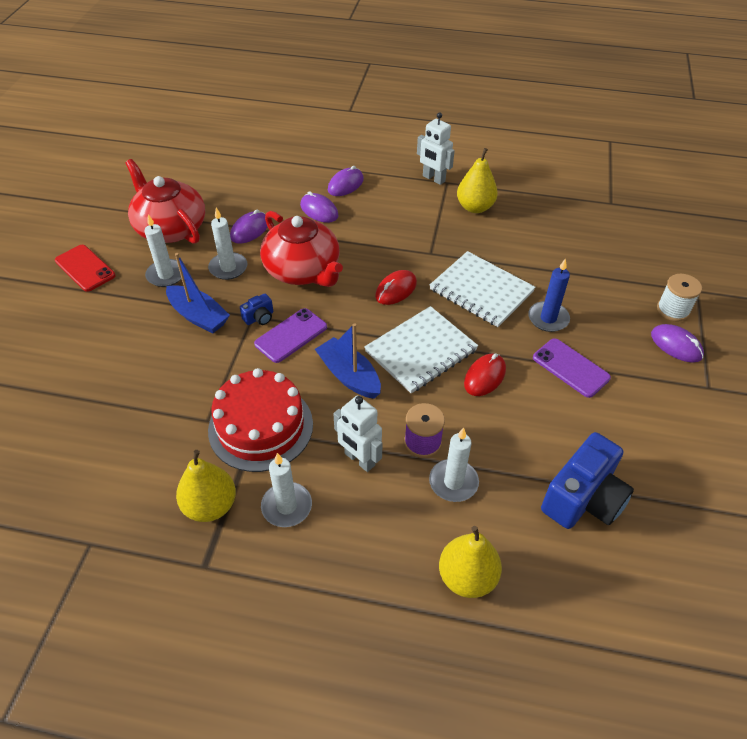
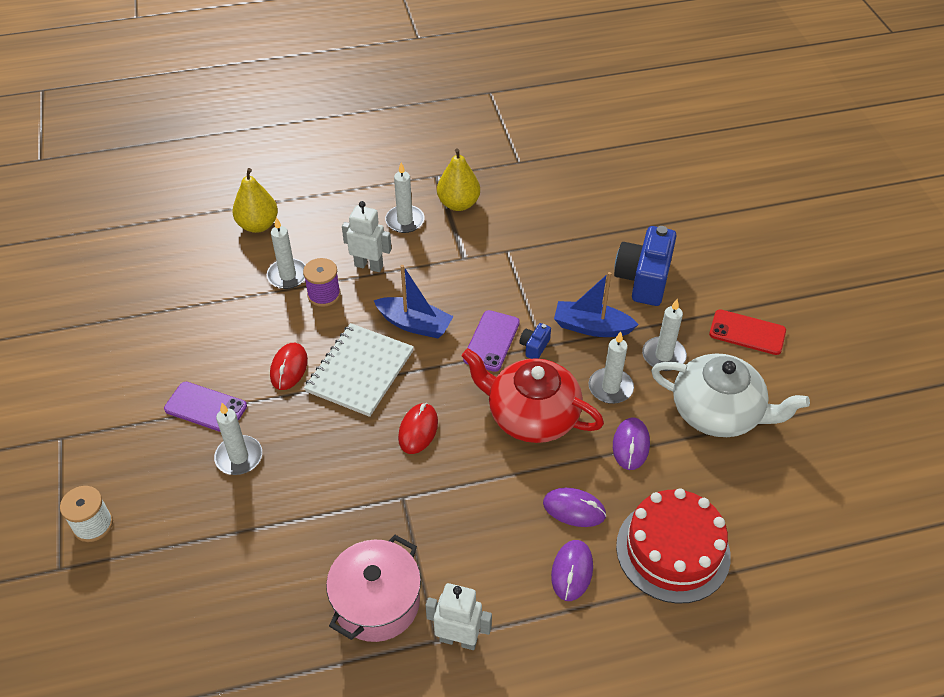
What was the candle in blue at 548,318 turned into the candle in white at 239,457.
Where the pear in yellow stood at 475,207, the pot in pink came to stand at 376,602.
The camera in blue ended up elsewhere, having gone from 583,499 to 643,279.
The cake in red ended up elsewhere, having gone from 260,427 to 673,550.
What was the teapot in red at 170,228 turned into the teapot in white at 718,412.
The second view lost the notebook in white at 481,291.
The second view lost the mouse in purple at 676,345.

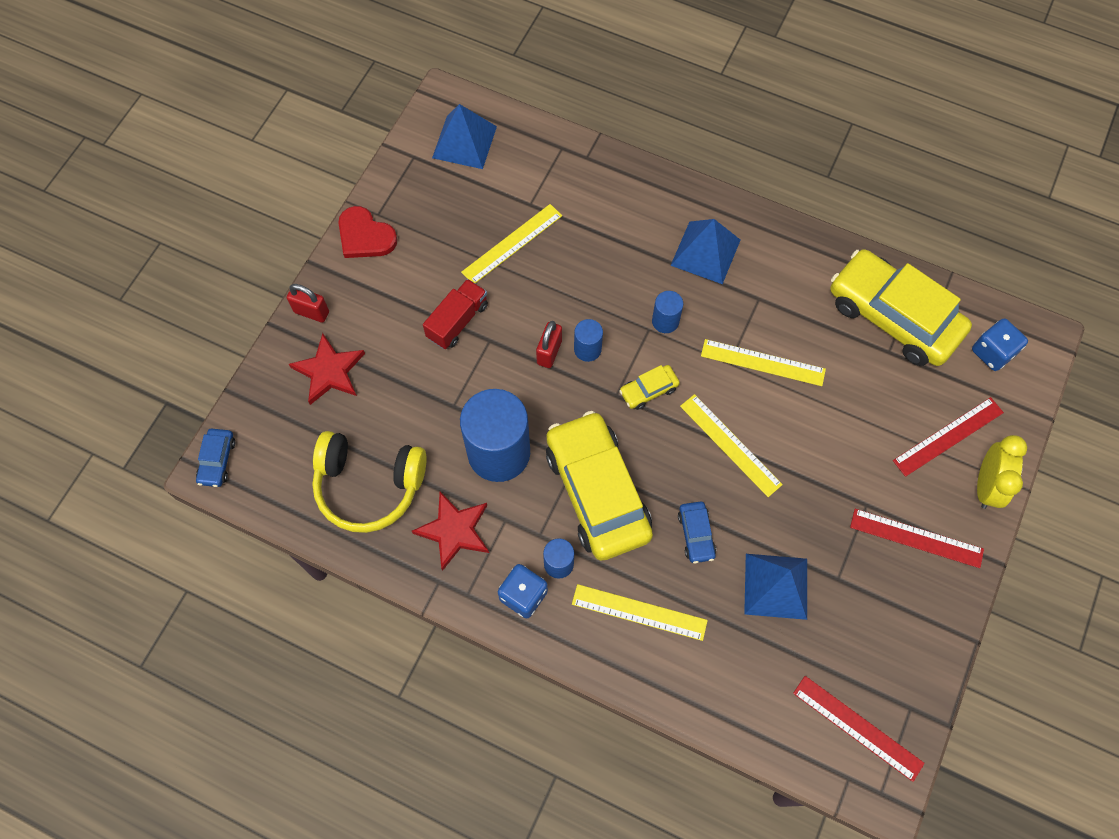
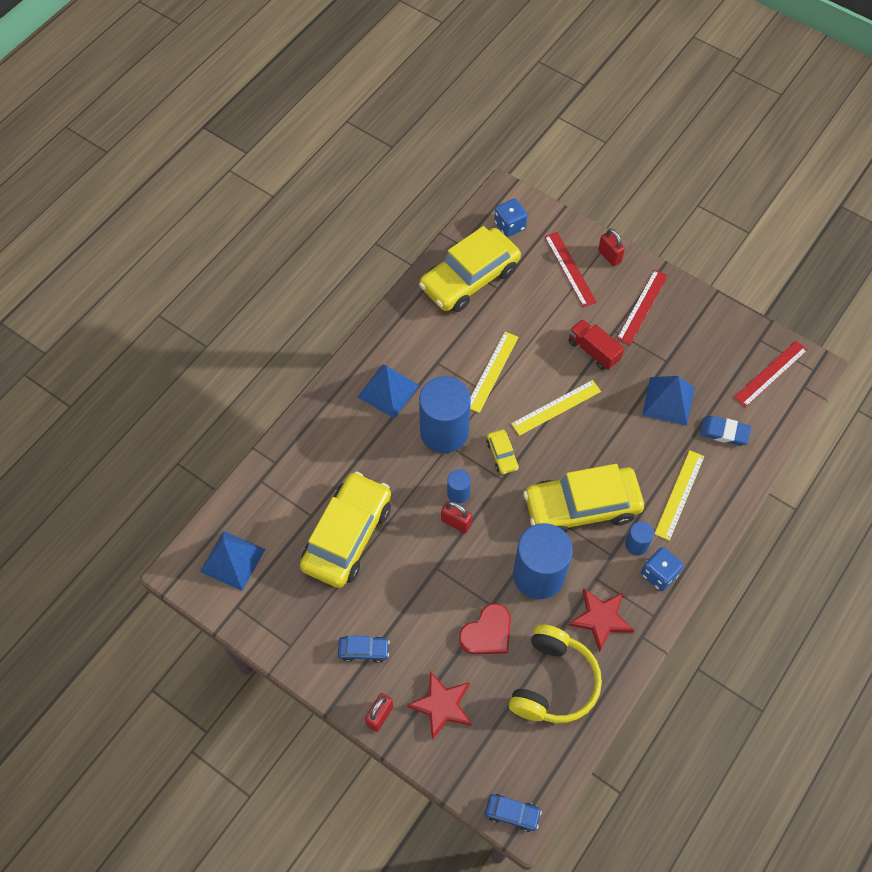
Where the ruler in yellow stood at 512,244, the car in yellow came to stand at 347,536.
The car in blue ended up elsewhere, having gone from 696,534 to 364,650.
The size of the cylinder in blue at 665,321 changed by a factor of 2.19.
The heart in red ended up elsewhere, having gone from 365,236 to 487,632.
The truck in red ended up elsewhere, having gone from 457,321 to 593,351.
Where the clock in yellow stood at 986,485, the padlock in red came to stand at 609,256.
The second view gained the eraser in blue at 724,432.

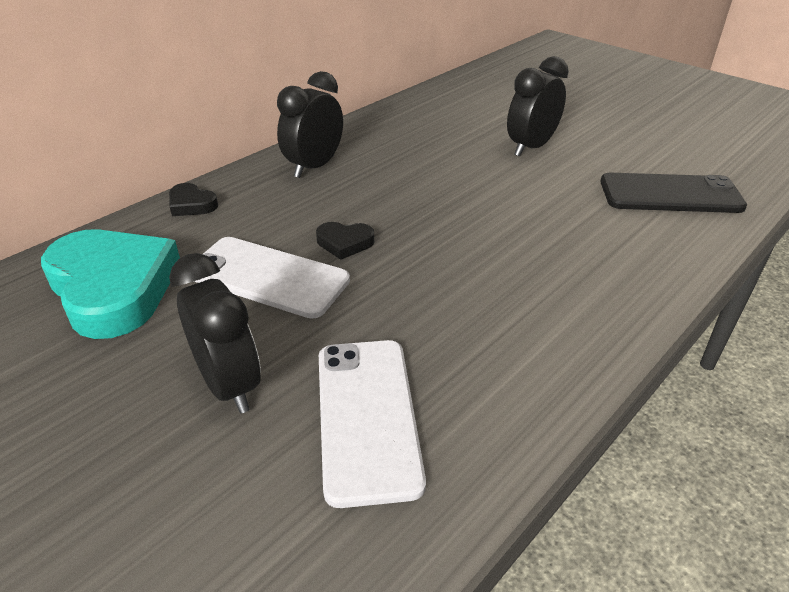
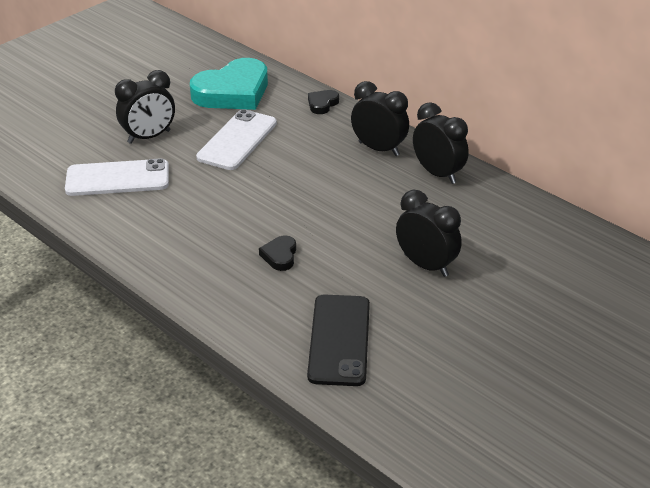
The heart in black ended up elsewhere, having gone from 344,243 to 280,256.
The second view gained the clock in black at 438,173.

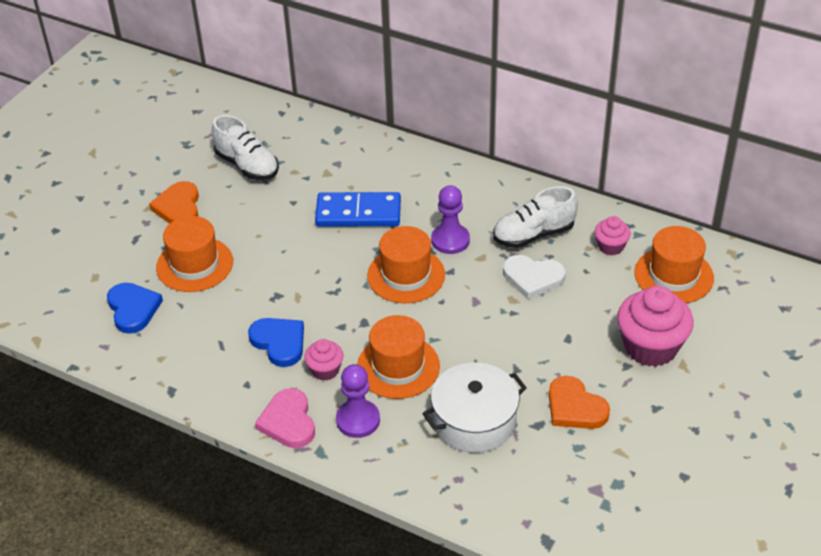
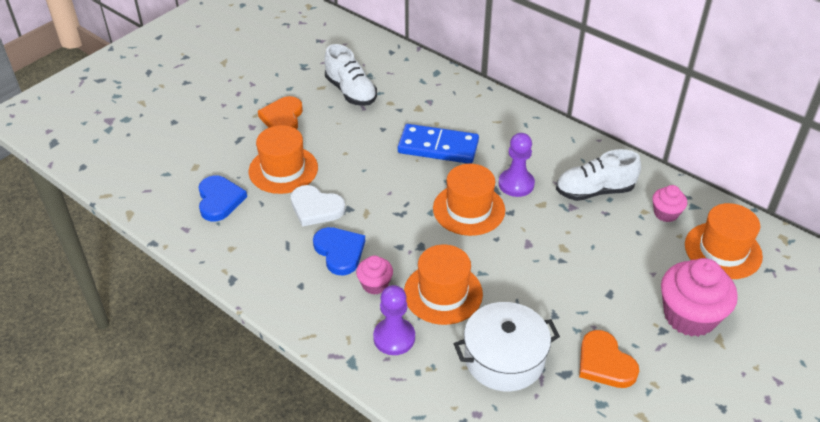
The heart in white ended up elsewhere, having gone from 533,278 to 316,208.
The second view lost the heart in pink at 288,422.

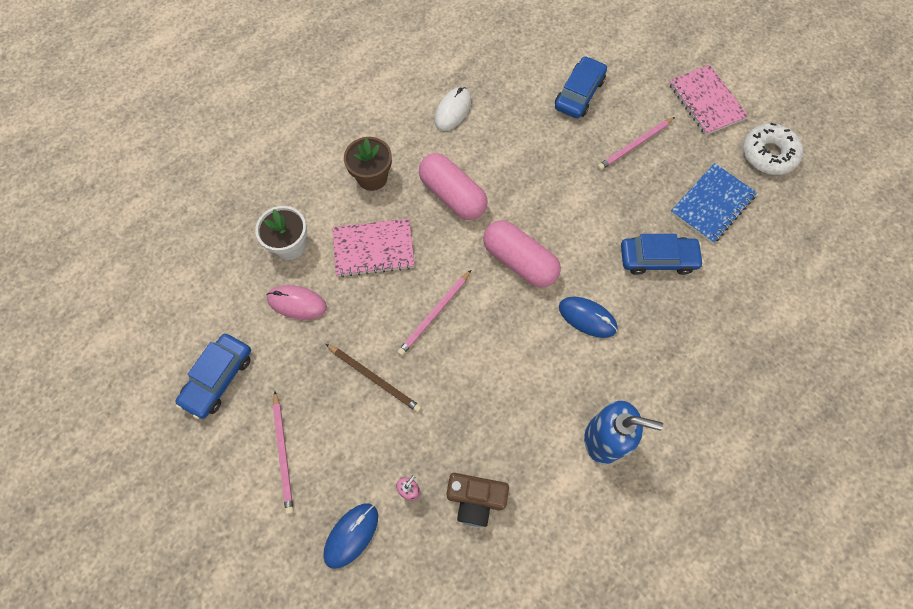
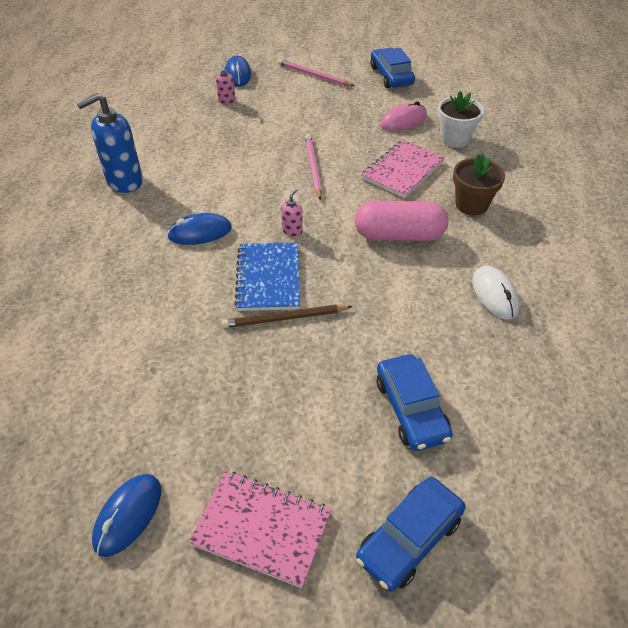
Where the donut in white stood at 768,154, the mouse in blue came to stand at 128,515.
The pencil in brown ended up elsewhere, having gone from 374,378 to 284,318.
The notebook in blue ended up elsewhere, having gone from 712,204 to 268,278.
Where the capsule in pink stood at 519,261, the soap dispenser in pink came to stand at 292,231.
The car in blue ended up elsewhere, having gone from 657,259 to 409,538.
The second view lost the camera in brown at 475,499.
The second view lost the pencil in pink at 634,145.

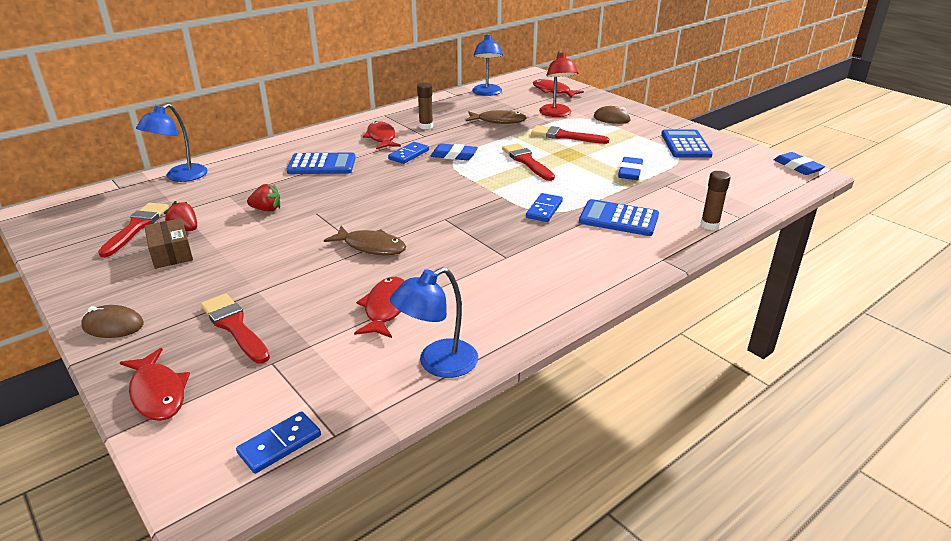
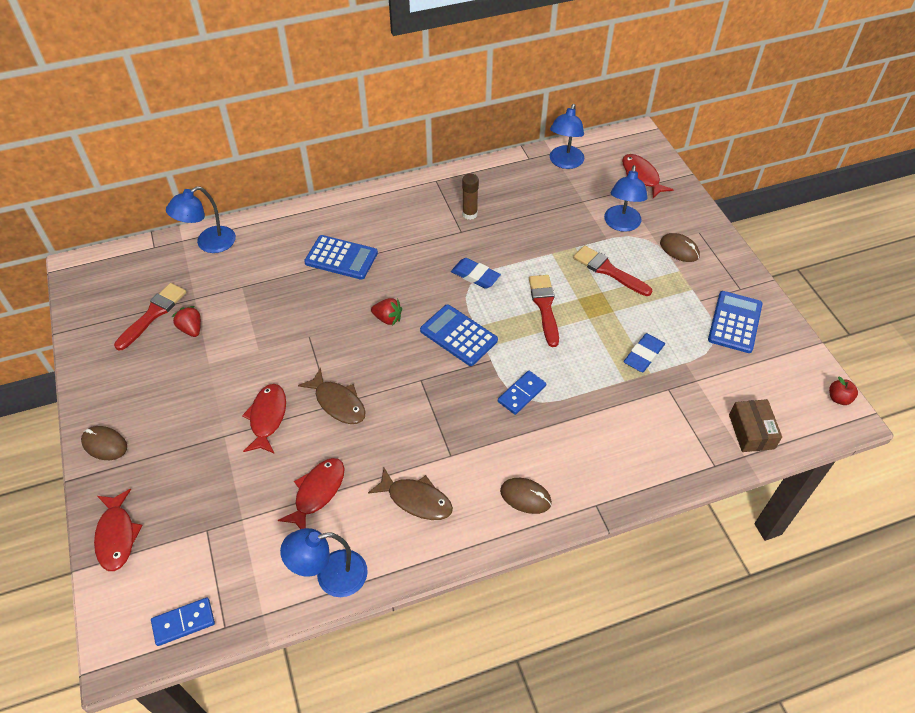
The fish in red ended up elsewhere, having gone from 381,138 to 267,417.
The fish in brown ended up elsewhere, having gone from 498,121 to 416,499.
The strawberry in red ended up elsewhere, having gone from 267,209 to 388,318.
The calculator in blue ended up elsewhere, having gone from 618,219 to 458,335.
The second view gained the mouse in brown at 525,497.
What was the lamp in red at 556,114 turned into the lamp in blue at 621,224.
The box in brown ended up elsewhere, having gone from 171,253 to 751,431.
Where the eraser in blue stood at 797,167, the apple in red came to stand at 839,398.
The second view lost the brush in red at 234,326.
The second view lost the domino in blue at 408,155.
The second view lost the glue stick in brown at 709,225.

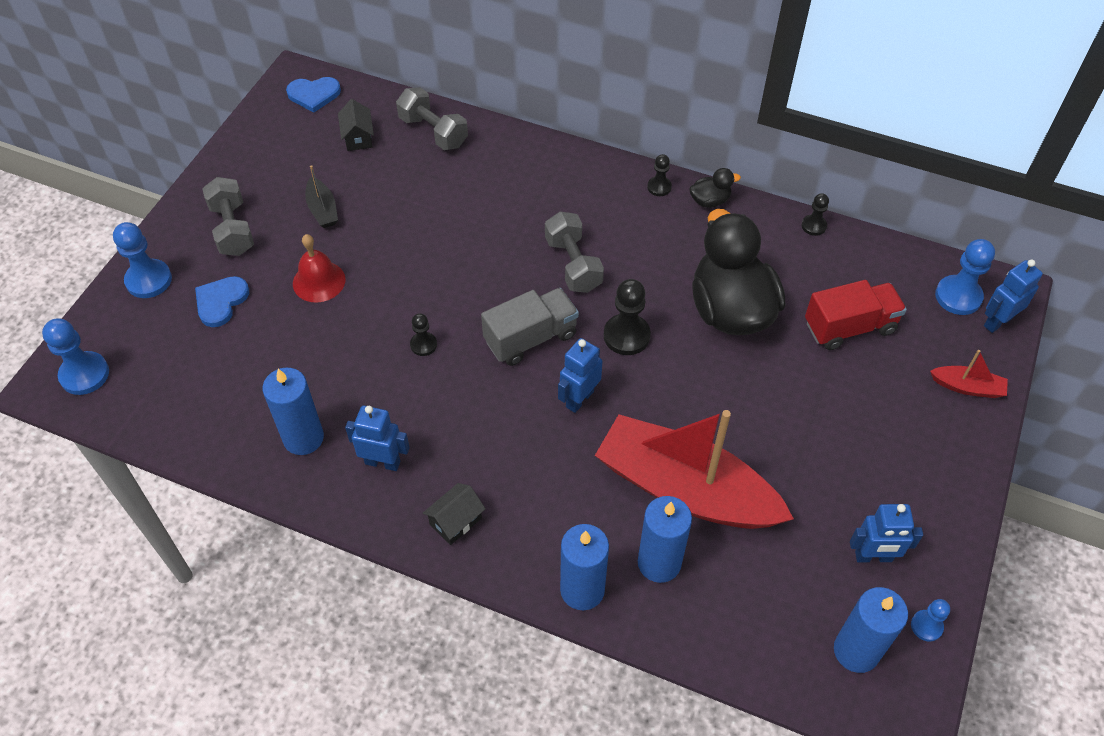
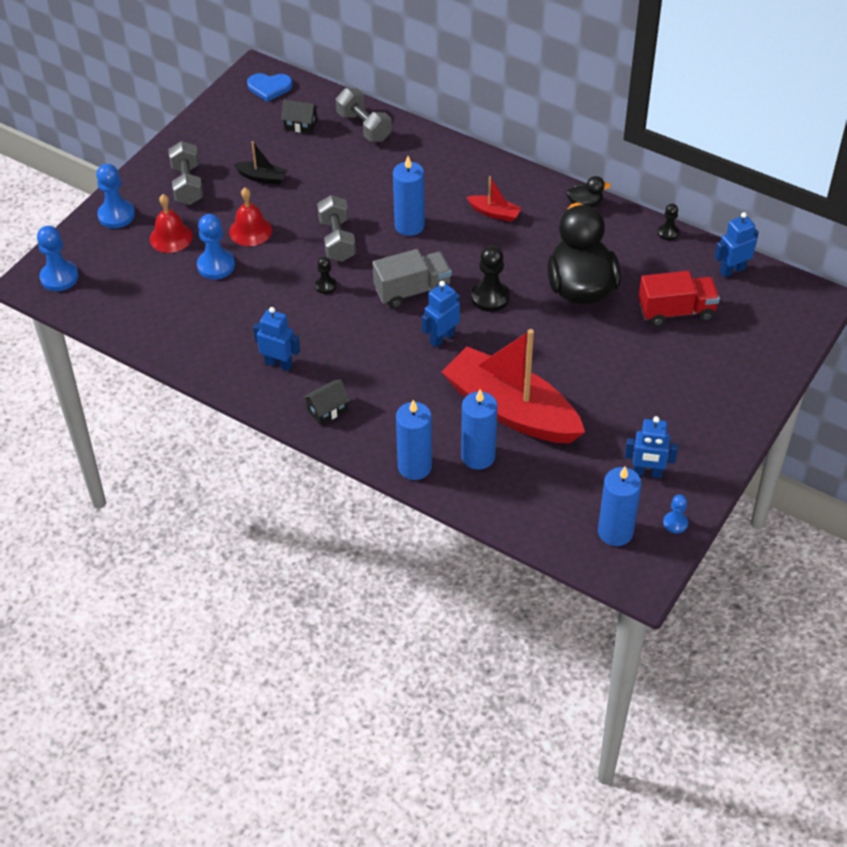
Where the heart in blue stood at 221,302, the bell in red came to stand at 171,237.
The pawn in blue ended up elsewhere, having gone from 958,296 to 216,266.
The boat in black at 322,209 ended up facing another way, 60 degrees counterclockwise from before.
The house in black at 358,137 ended up facing another way, 75 degrees counterclockwise from before.
The dumbbell in grey ended up elsewhere, having gone from 573,264 to 337,240.
The candle in blue ended up elsewhere, having gone from 303,438 to 409,225.
The boat in red ended up elsewhere, having gone from 967,387 to 494,213.
The robot in blue ended up elsewhere, having gone from 997,322 to 732,270.
The second view lost the pawn in black at 659,187.

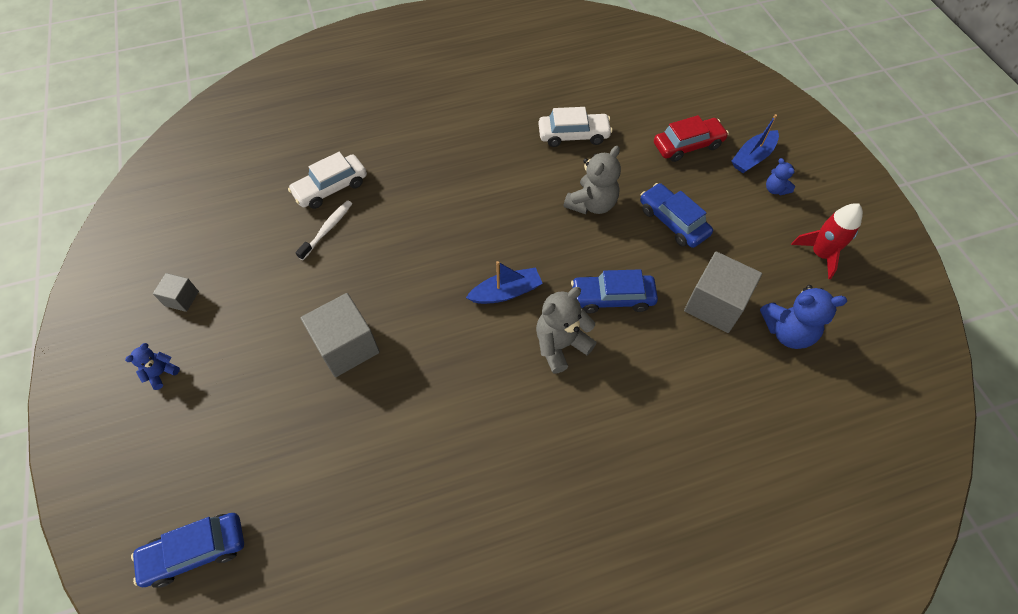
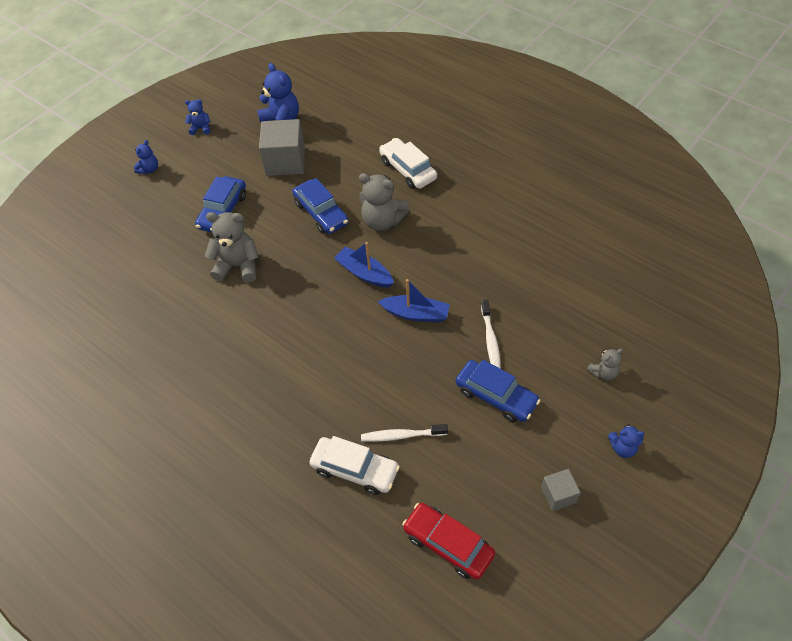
Where the rocket in red stood at 820,254, the teddy bear in blue came to stand at 201,128.
The boat in blue ended up elsewhere, having gone from 752,157 to 416,314.
The car in white ended up elsewhere, having gone from 573,135 to 408,170.
The car in red ended up elsewhere, having gone from 688,145 to 448,544.
The car in blue ended up elsewhere, having gone from 195,551 to 496,396.
Where the cube in grey stood at 346,346, the toothbrush in white came to stand at 490,340.
The second view gained the teddy bear in grey at 603,372.

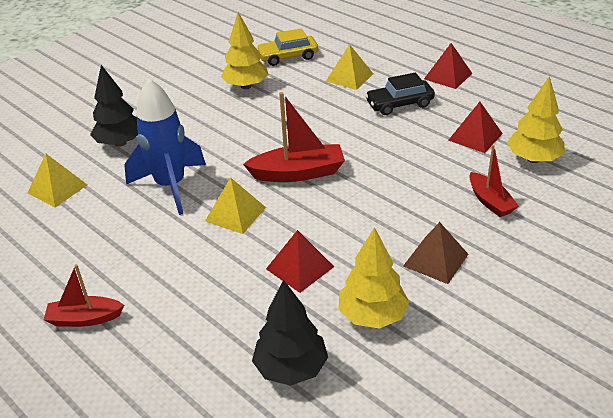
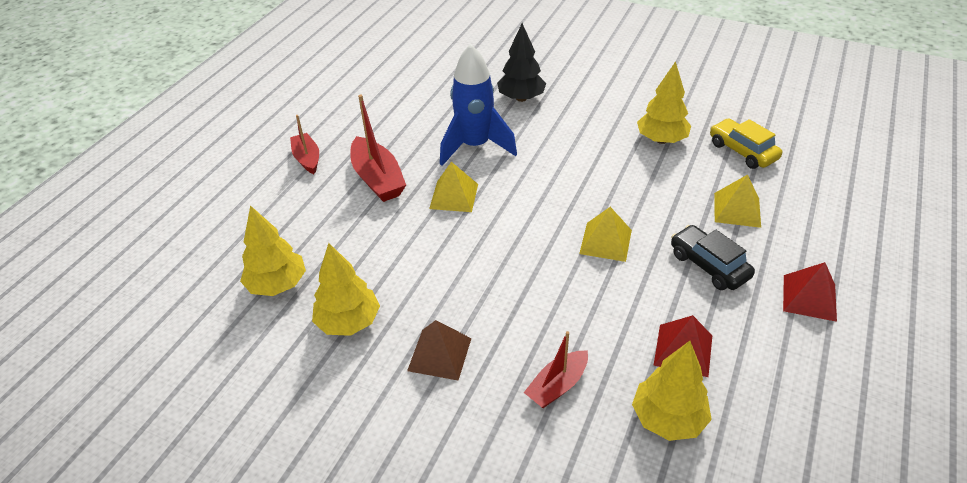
What was the tree in black at 291,368 turned into the tree in yellow at 277,285.
The boat in red ended up elsewhere, having gone from 298,173 to 377,179.
The pyramid in yellow ended up elsewhere, having gone from 57,189 to 605,241.
The second view lost the pyramid in red at 300,268.

